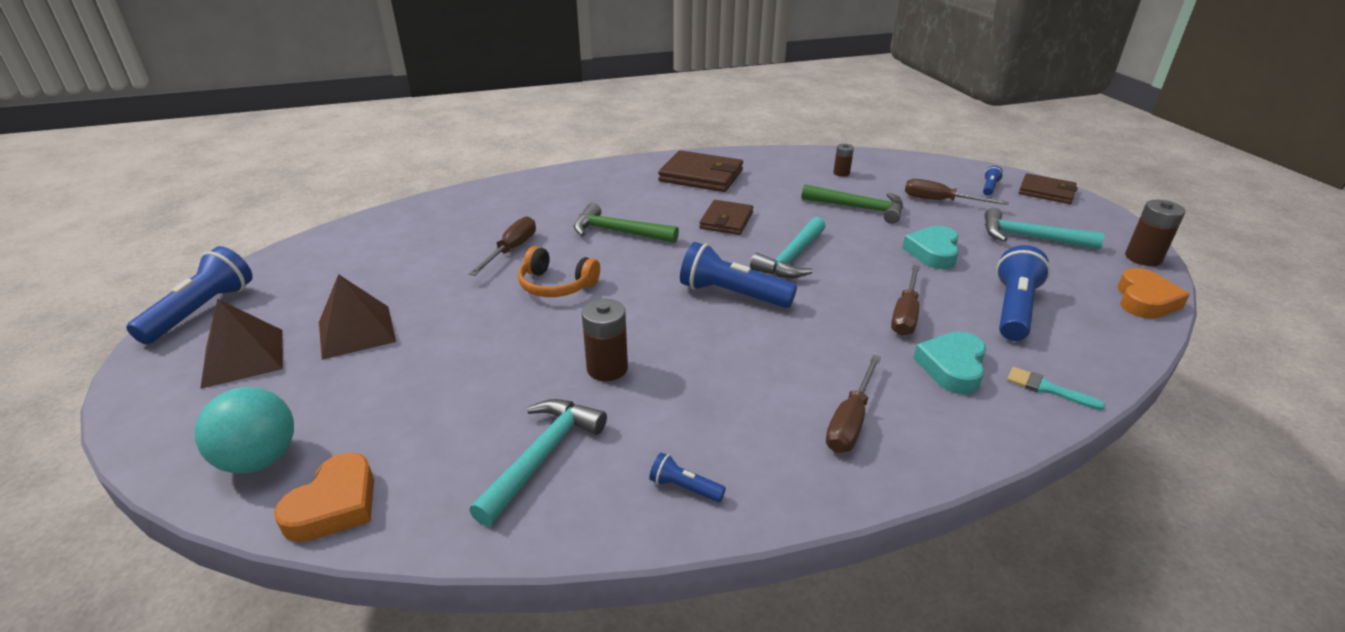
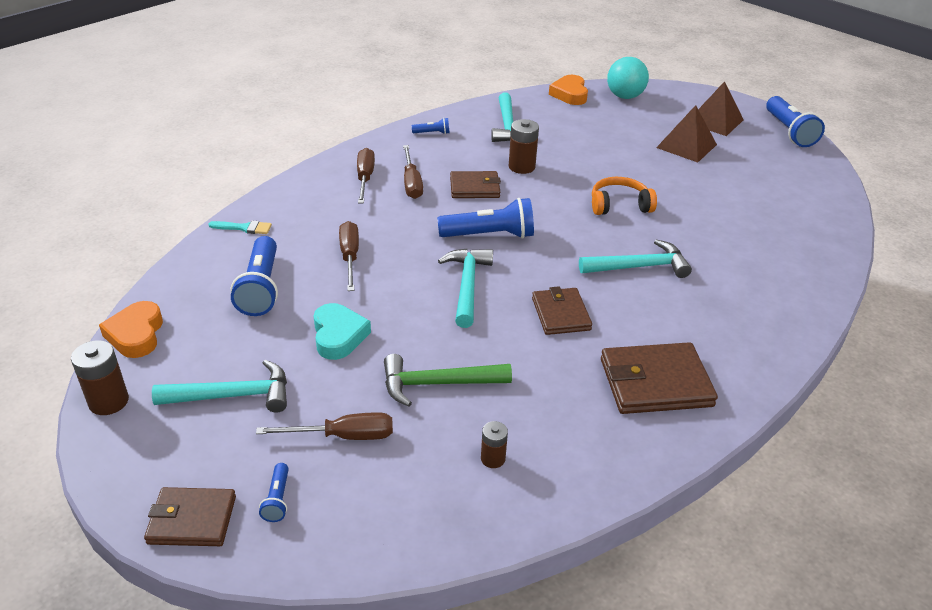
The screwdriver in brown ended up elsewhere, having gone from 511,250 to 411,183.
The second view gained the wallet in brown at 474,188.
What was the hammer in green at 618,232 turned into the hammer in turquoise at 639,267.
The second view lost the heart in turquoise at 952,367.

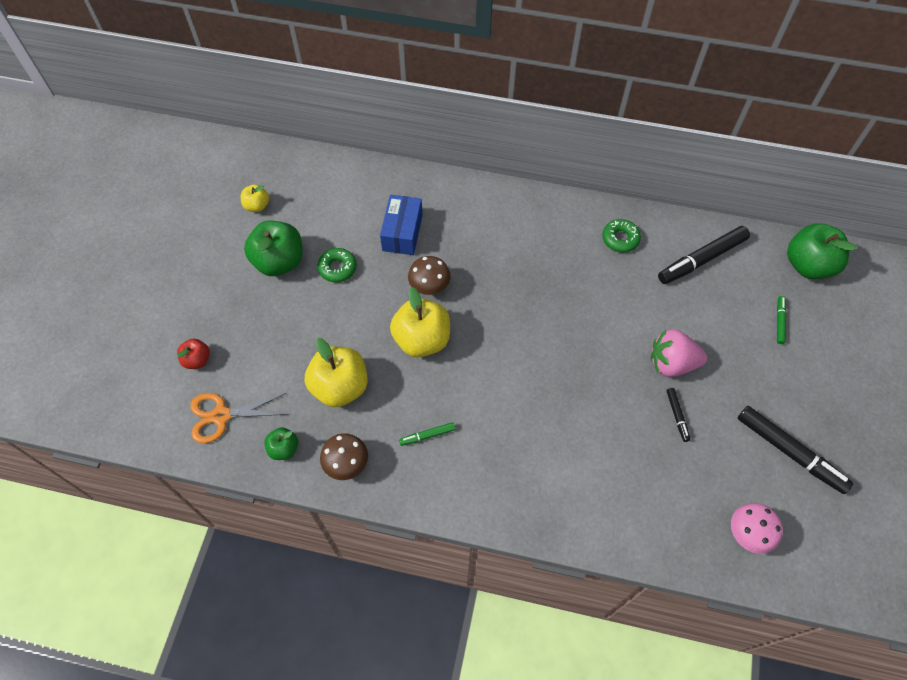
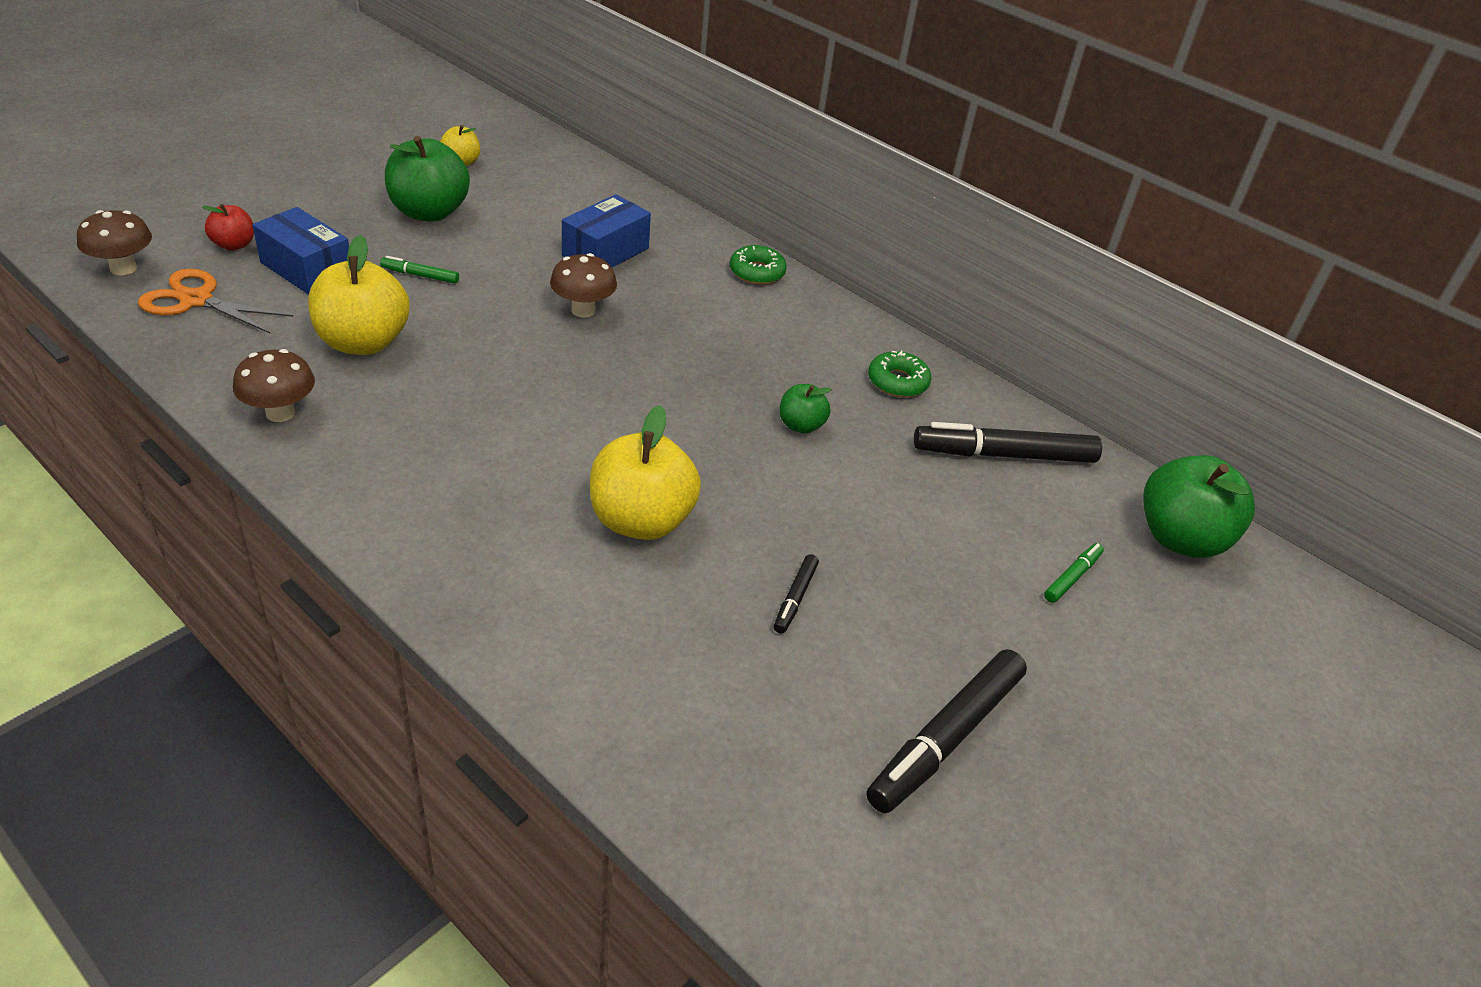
The second view gained the mushroom in brown at 123,268.
The second view gained the box in blue at 306,269.
The marker in green ended up elsewhere, having gone from 427,435 to 420,275.
The apple in yellow ended up elsewhere, having gone from 422,339 to 641,521.
The donut in green ended up elsewhere, having gone from 337,268 to 757,272.
The apple in green ended up elsewhere, having gone from 284,449 to 801,425.
The marker in black at 790,452 ended up facing another way, 60 degrees clockwise from before.
The second view lost the strawberry in pink at 671,363.
The second view lost the mushroom in pink at 747,534.

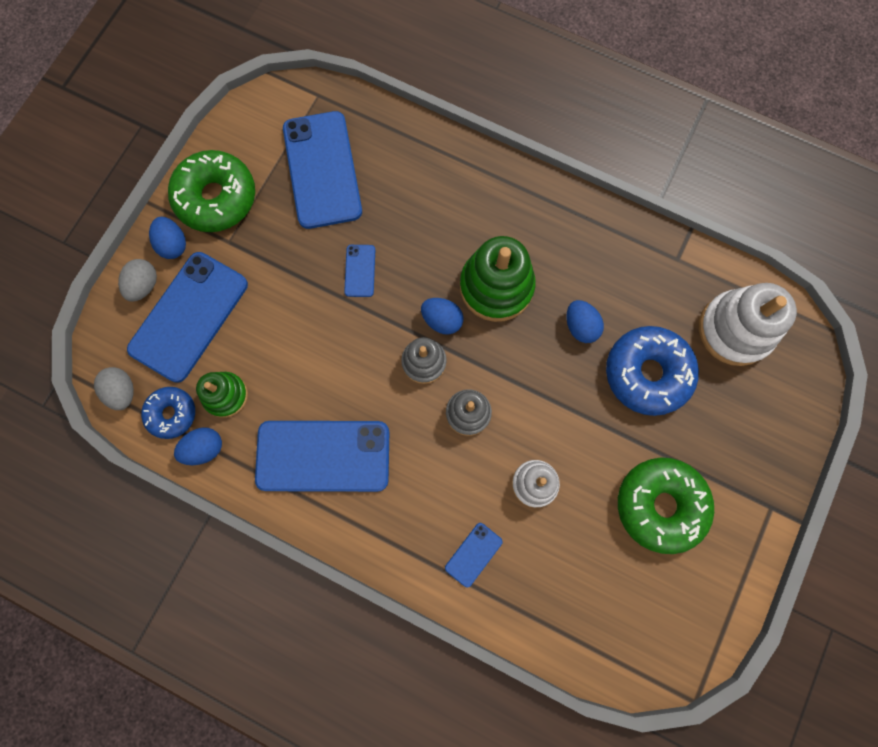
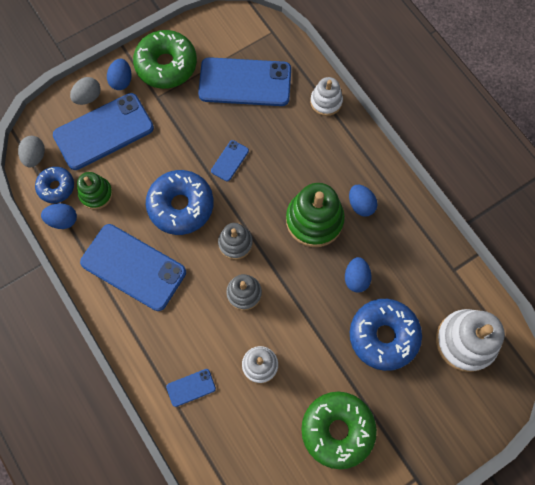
The second view gained the donut in blue at 181,206.
The phone in blue at 322,170 ended up facing another way, 75 degrees clockwise from before.
The second view gained the stacking toy in white at 326,102.
The egg in blue ended up elsewhere, having gone from 442,320 to 361,205.

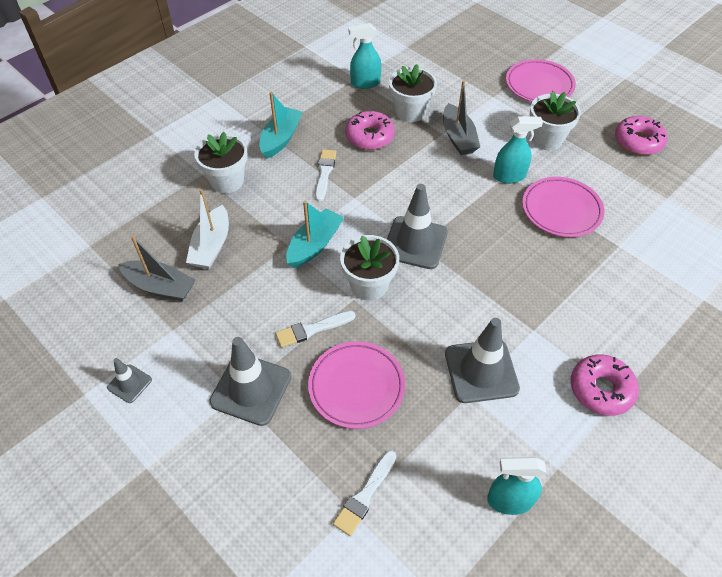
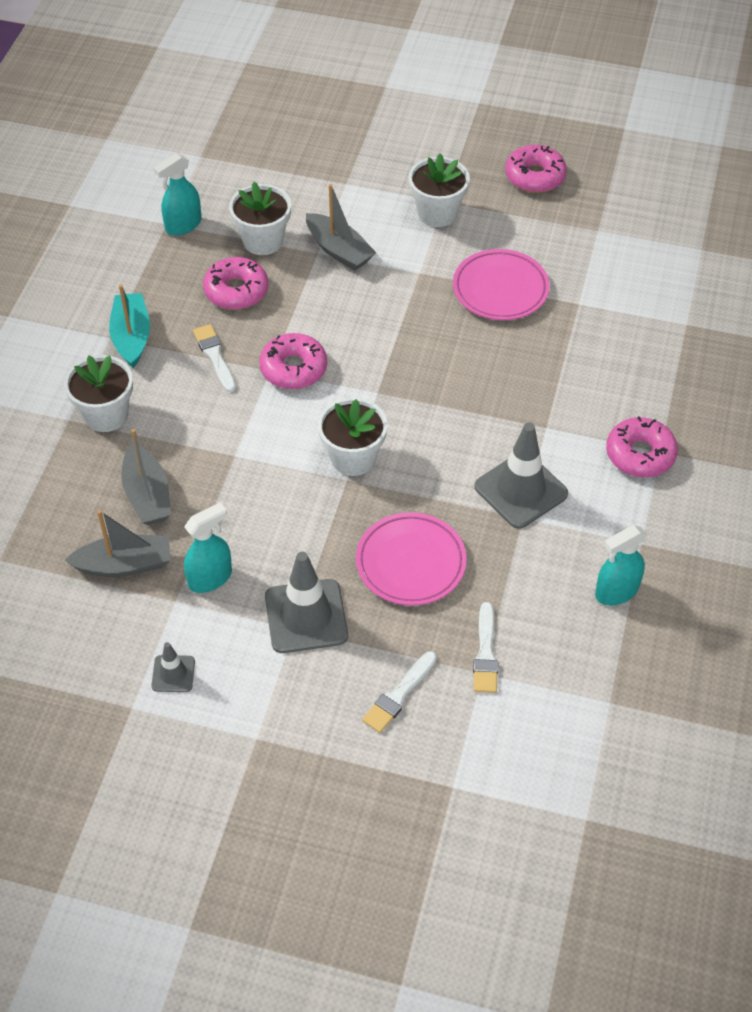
What was the boat in white at 211,246 turned into the boat in grey at 147,495.
The spray bottle in turquoise ended up elsewhere, having gone from 509,176 to 210,578.
The second view gained the donut in pink at 293,368.
The brush in white ended up elsewhere, having gone from 312,329 to 399,695.
The second view lost the boat in turquoise at 314,245.
The second view lost the traffic cone in grey at 415,243.
The second view lost the plate in pink at 539,85.

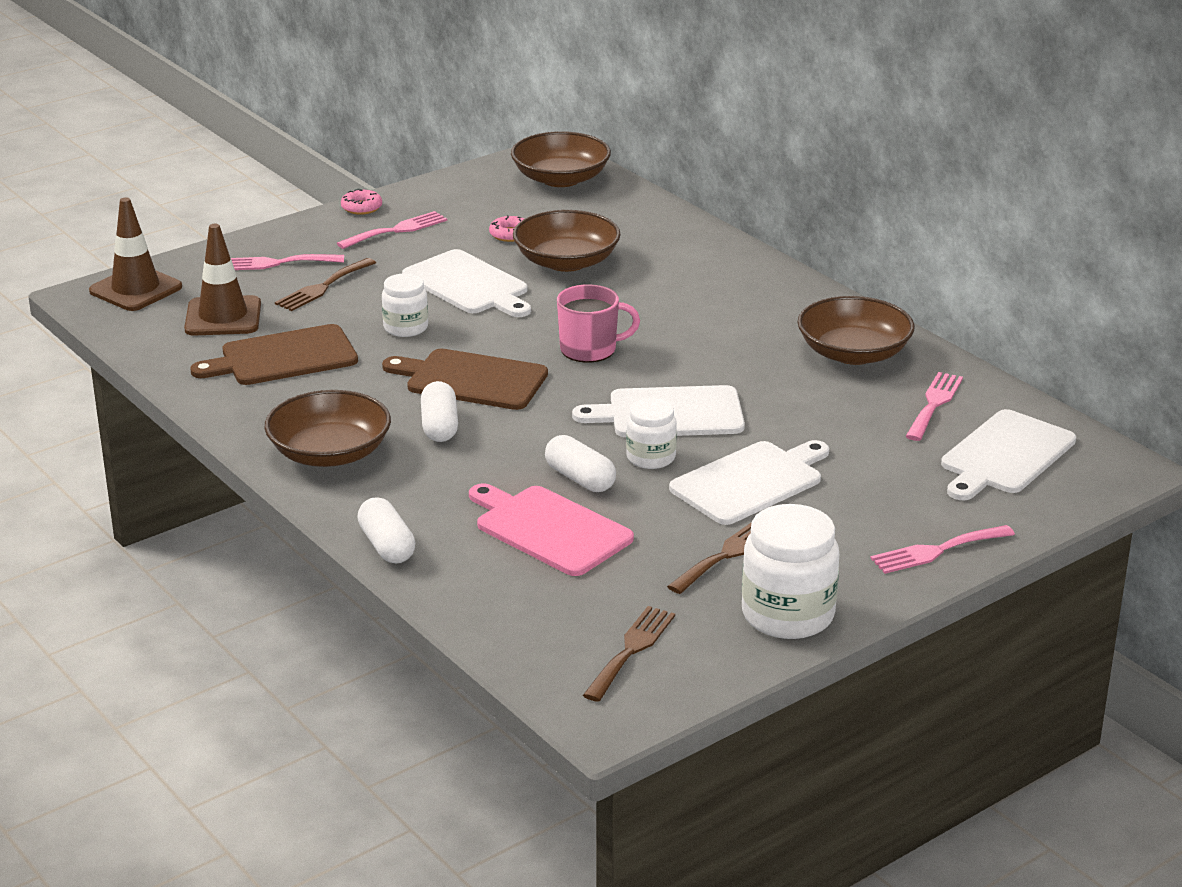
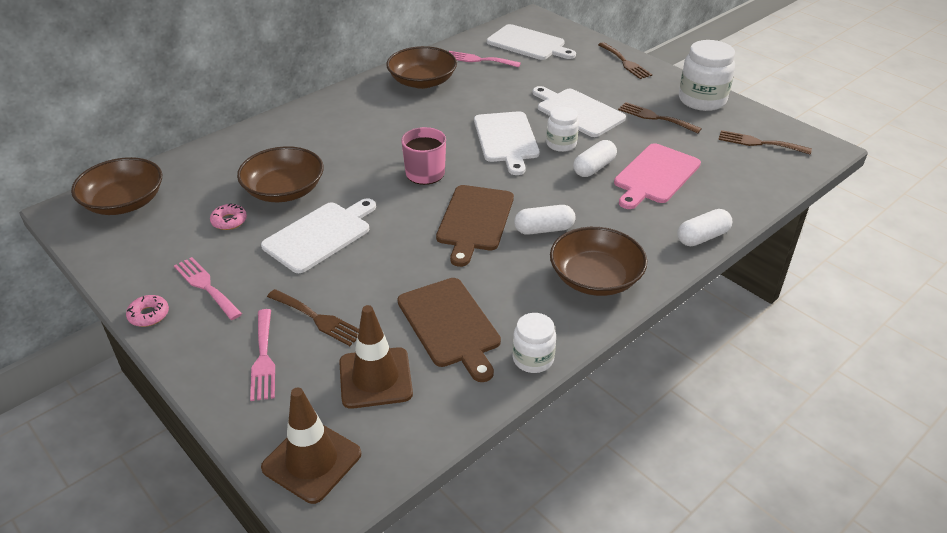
The jar in white ended up elsewhere, having gone from 406,328 to 533,359.
What was the fork in pink at 937,551 turned into the fork in brown at 625,62.

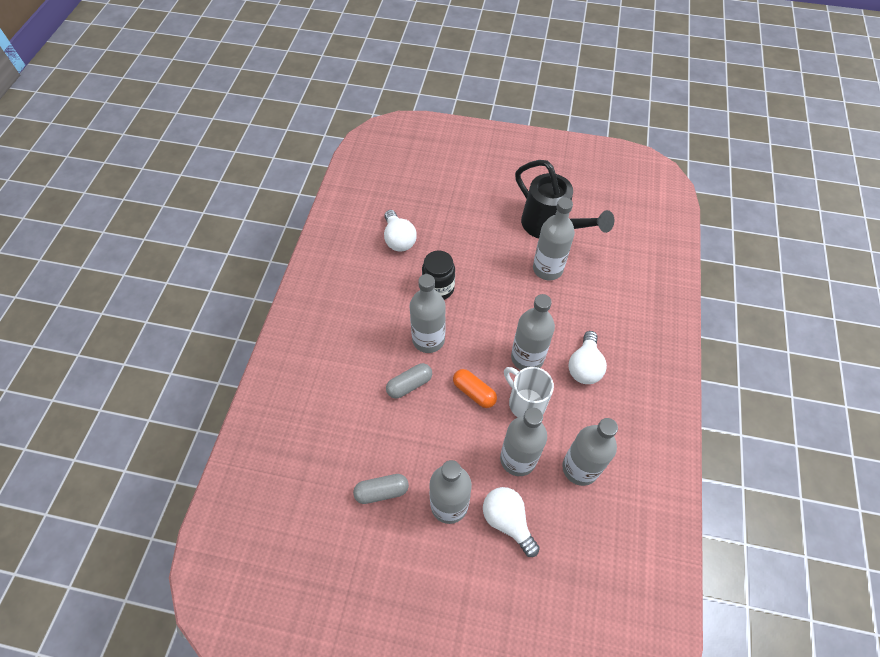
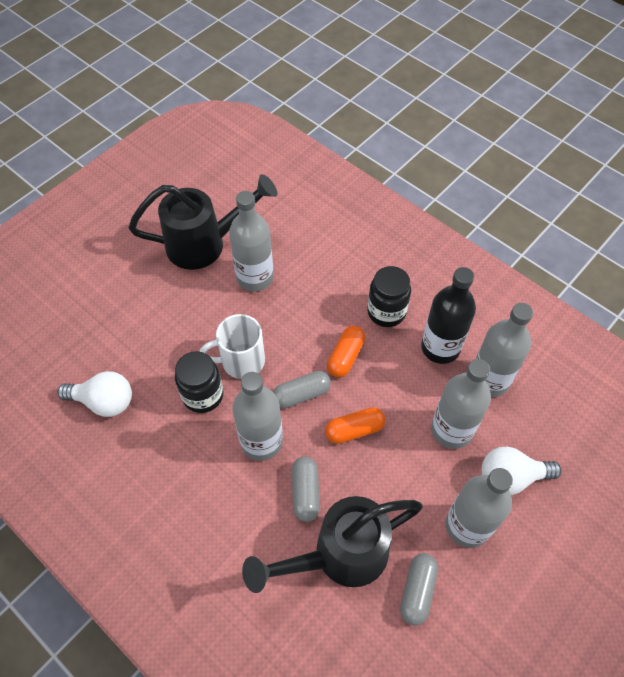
The mug in white ended up elsewhere, having gone from 525,402 to 241,361.
The second view gained the watering can in black at 338,555.
The second view gained the capsule in grey at 301,394.
Where the bottle in grey stood at 527,358, the capsule in orange came to stand at 345,356.
Where the light bulb in white stood at 584,366, the jar in black came to stand at 386,312.
The second view gained the bottle in black at 440,347.

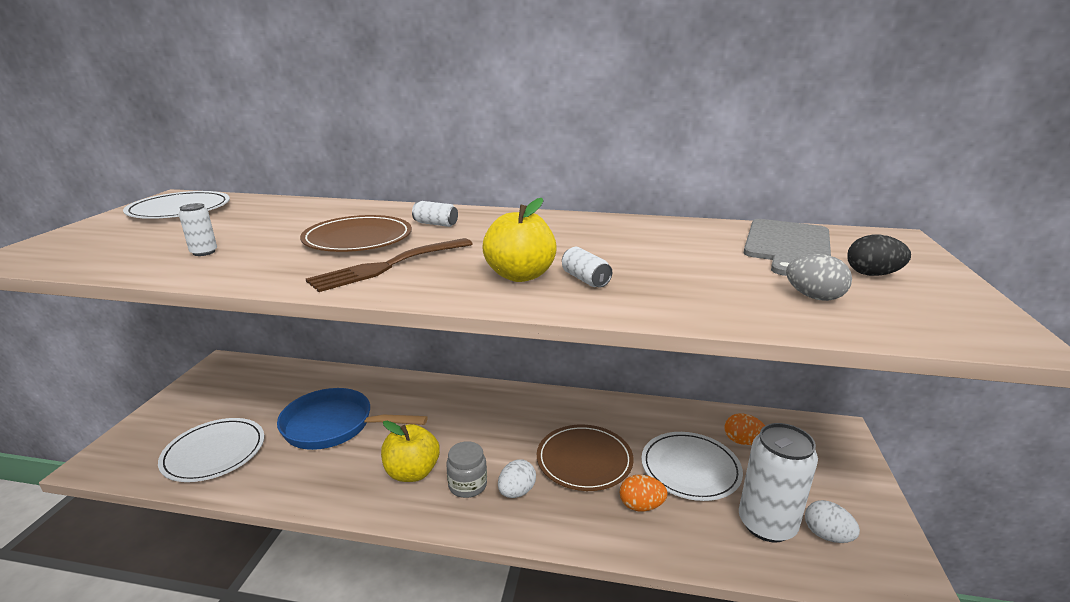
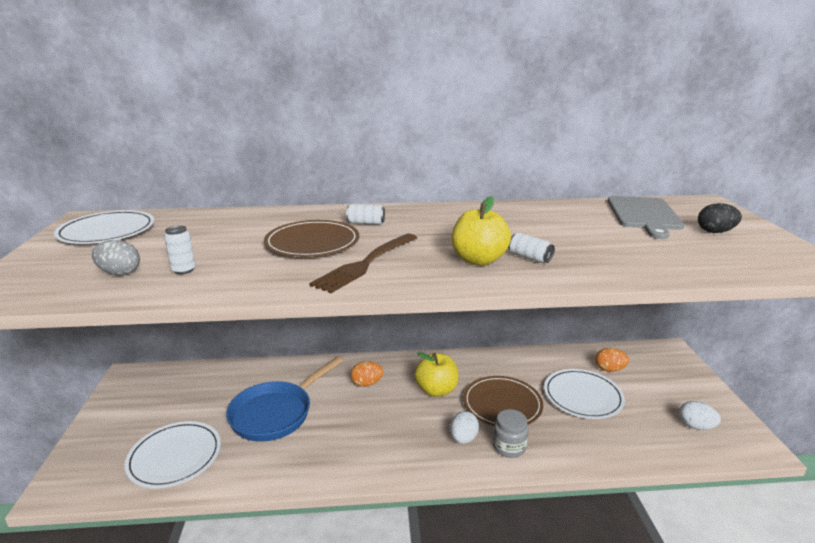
The egg in grey ended up elsewhere, having gone from 814,297 to 119,273.
The pan in blue at 334,426 ended up facing another way, 45 degrees counterclockwise from before.
The egg in orange ended up elsewhere, having gone from 641,506 to 367,383.
The apple in yellow ended up elsewhere, having gone from 412,472 to 436,390.
The jar in grey ended up elsewhere, having gone from 467,485 to 509,447.
The second view lost the can in white at 766,524.

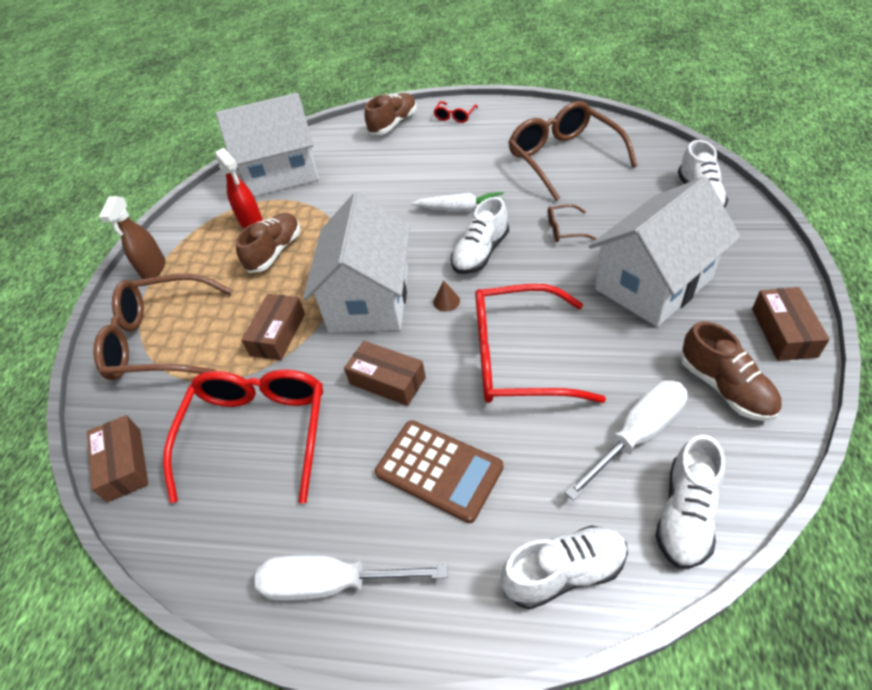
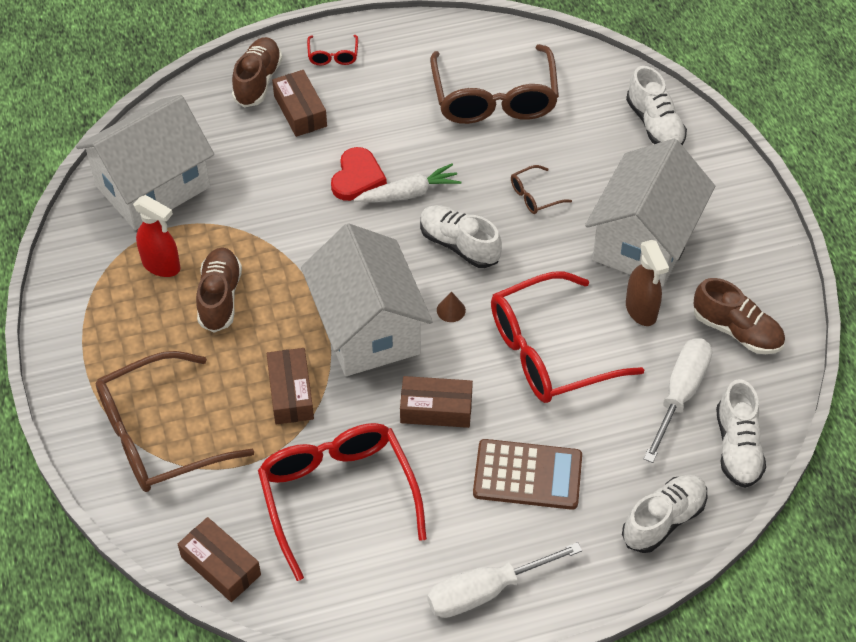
The box in brown ended up elsewhere, having gone from 783,332 to 300,111.
The second view gained the heart in red at 357,177.
The shoe in white at 480,253 ended up facing another way, 120 degrees clockwise from before.
The glasses in brown at 563,158 ended up facing another way, 135 degrees counterclockwise from before.
The spray bottle in brown ended up elsewhere, having gone from 153,269 to 641,311.

